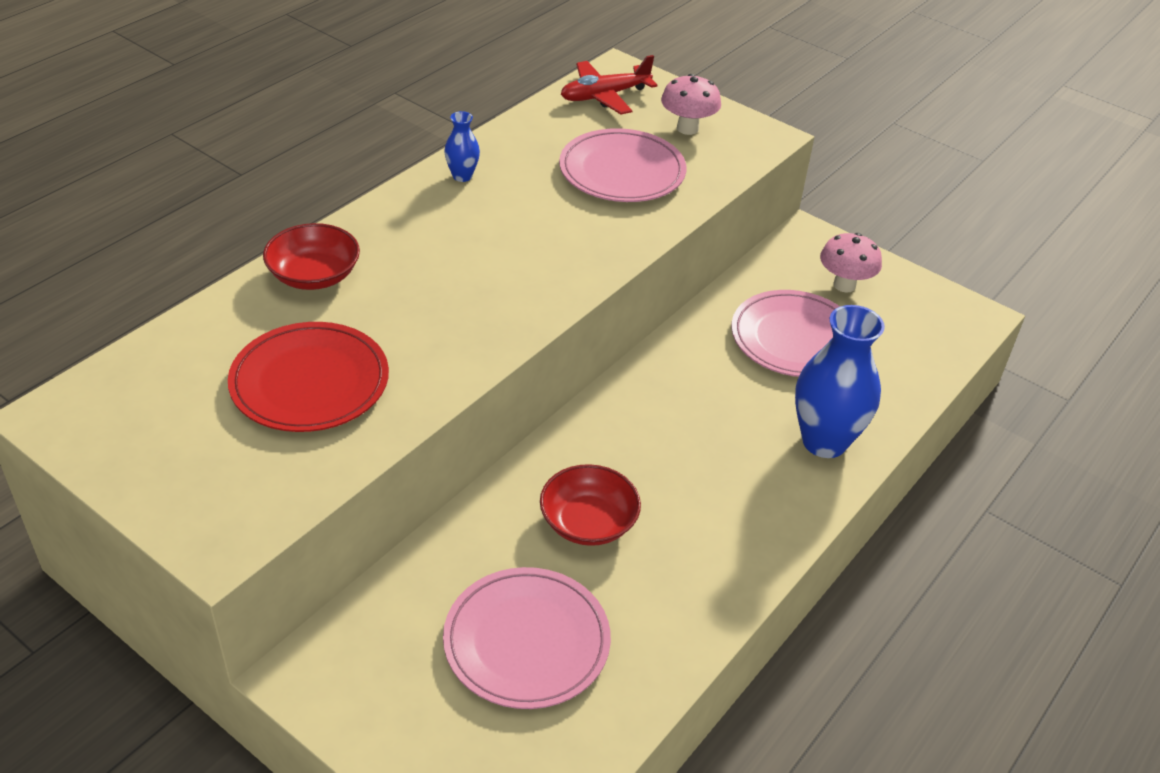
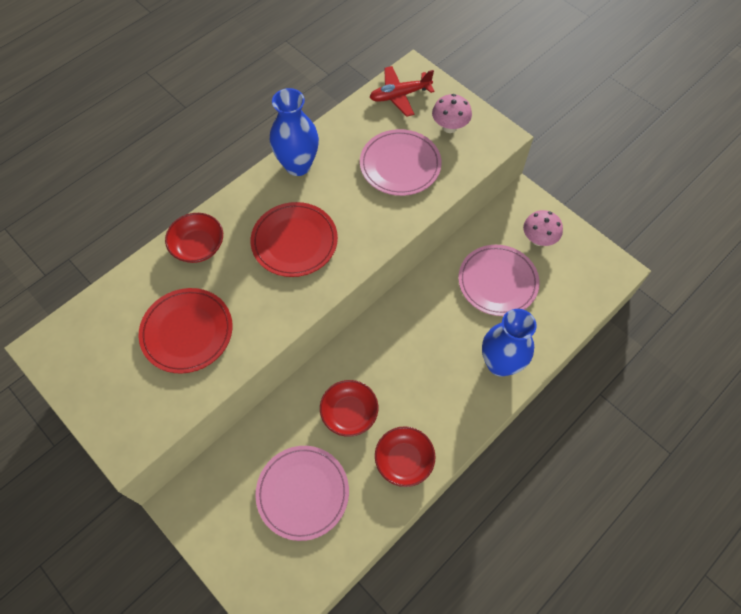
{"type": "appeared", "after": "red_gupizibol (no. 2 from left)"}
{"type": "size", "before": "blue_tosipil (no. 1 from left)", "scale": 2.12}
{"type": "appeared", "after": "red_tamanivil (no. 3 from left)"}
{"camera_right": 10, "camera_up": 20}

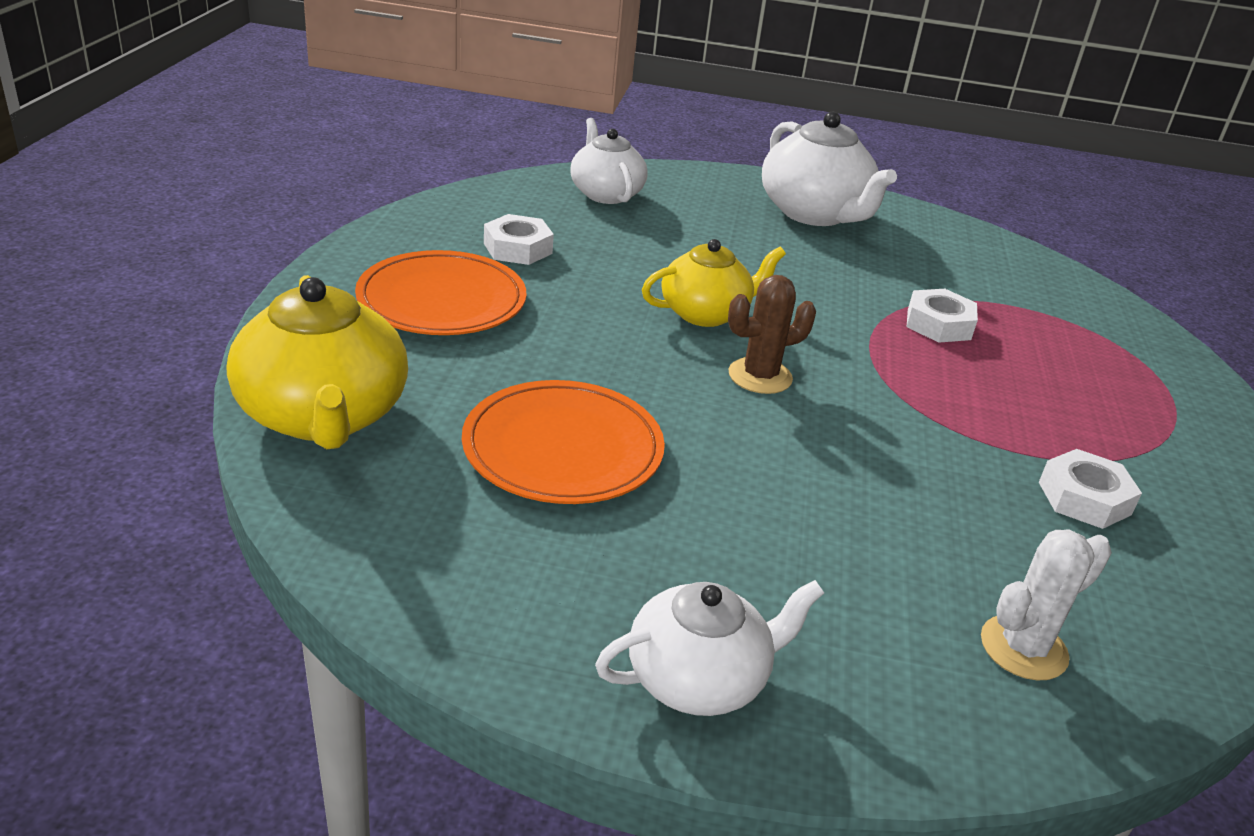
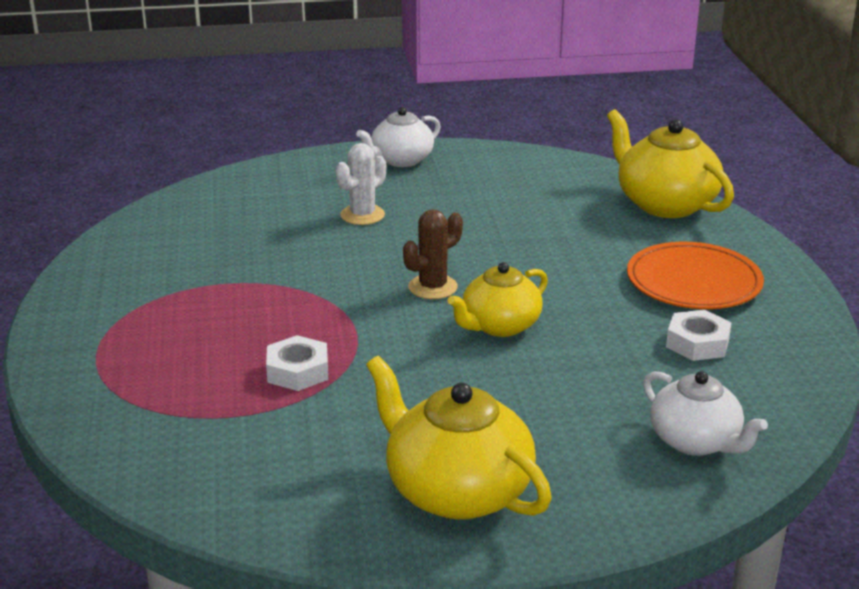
{"type": "relocated", "before": "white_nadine"}
{"type": "colour", "before": "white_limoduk (no. 3 from left)", "after": "yellow_limoduk (no. 1 from left)"}
{"type": "missing", "before": "orange_gupizibol (no. 2 from left)"}
{"type": "missing", "before": "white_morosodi (no. 3 from left)"}
{"camera_right": 165, "camera_up": -5}

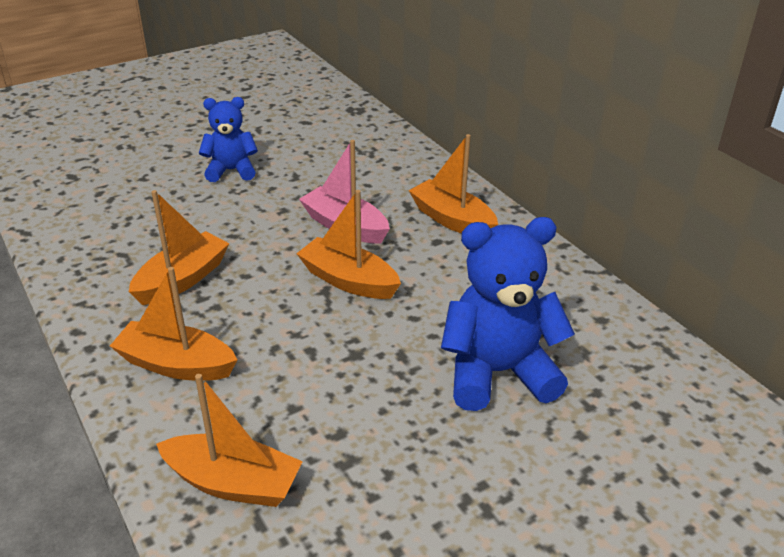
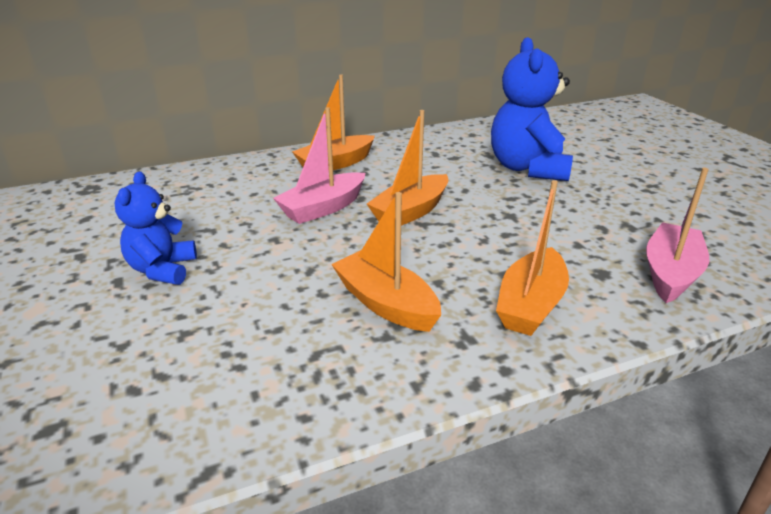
{"type": "colour", "before": "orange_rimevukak (no. 3 from left)", "after": "pink_rimevukak (no. 2 from left)"}
{"camera_right": -80, "camera_up": -5}

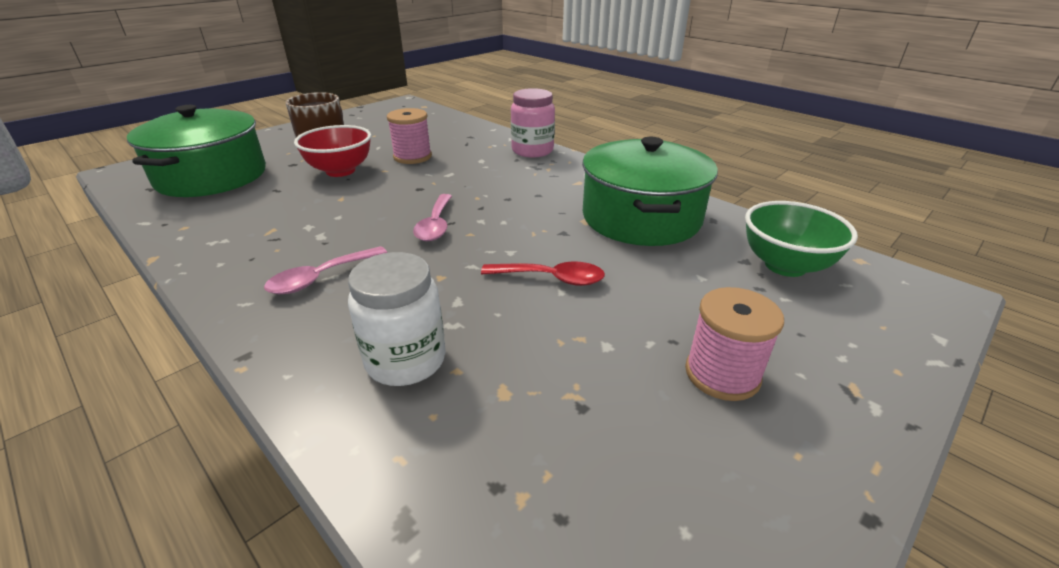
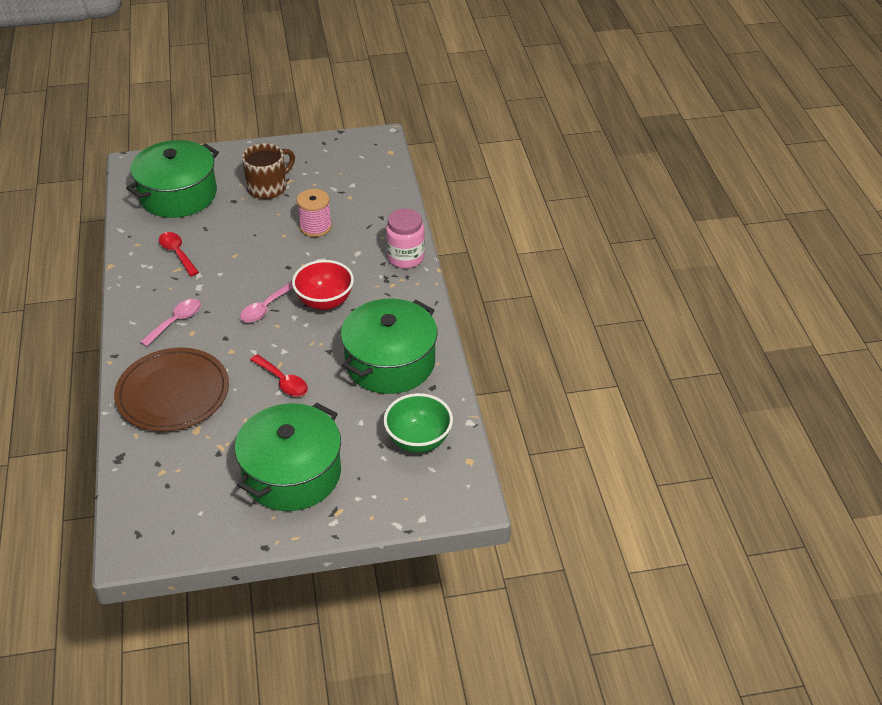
{"type": "exchanged", "before": "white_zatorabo", "after": "brown_gupizibol"}
{"type": "spun", "before": "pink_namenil (no. 1 from left)", "turn": 135}
{"type": "appeared", "after": "red_namenil (no. 1 from left)"}
{"type": "exchanged", "before": "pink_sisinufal (no. 2 from left)", "after": "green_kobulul (no. 2 from left)"}
{"type": "relocated", "before": "red_tamanivil"}
{"camera_right": 35, "camera_up": 10}

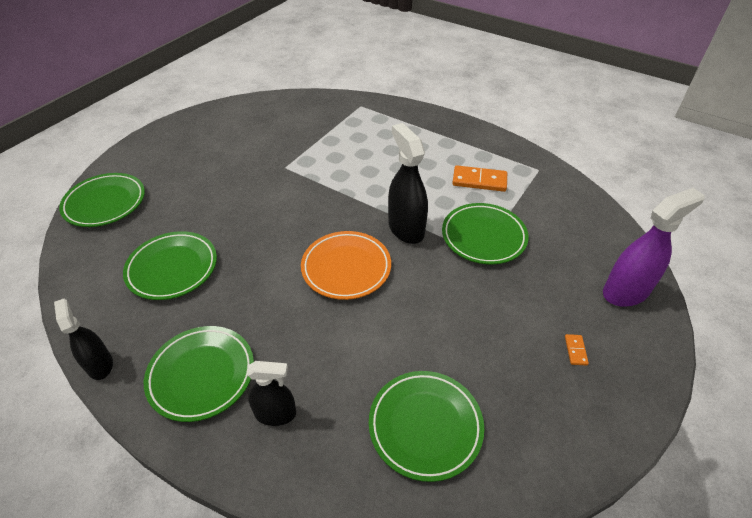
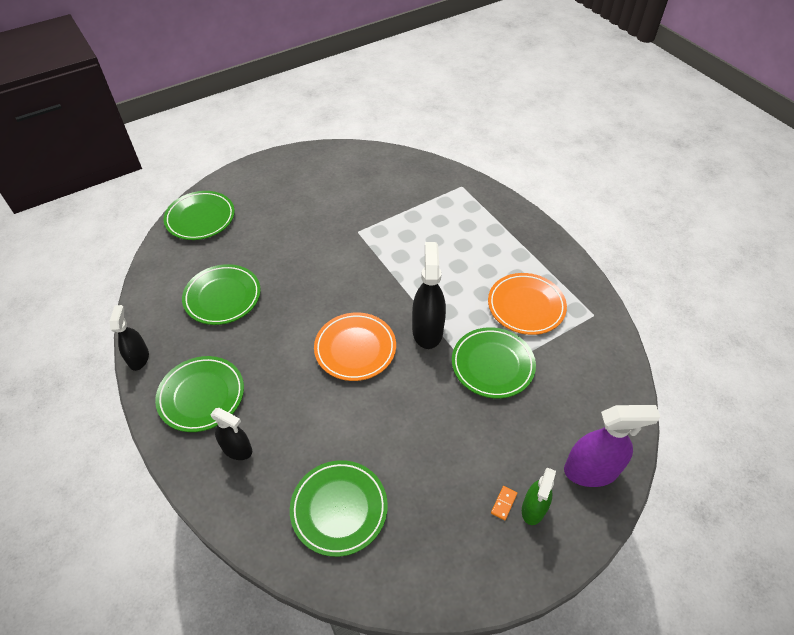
{"type": "exchanged", "before": "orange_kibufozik (no. 1 from left)", "after": "orange_gupizibol (no. 2 from left)"}
{"type": "appeared", "after": "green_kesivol"}
{"camera_right": 25, "camera_up": 5}

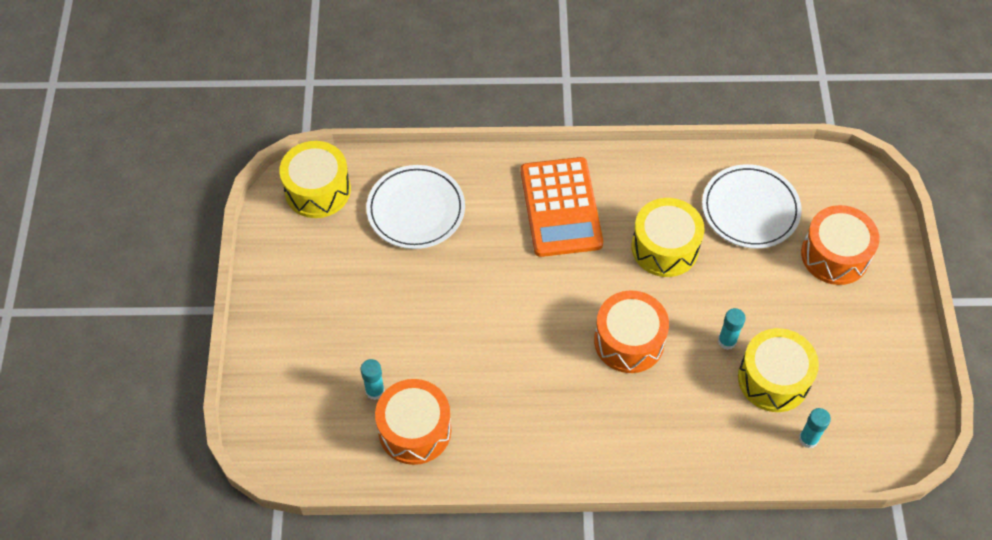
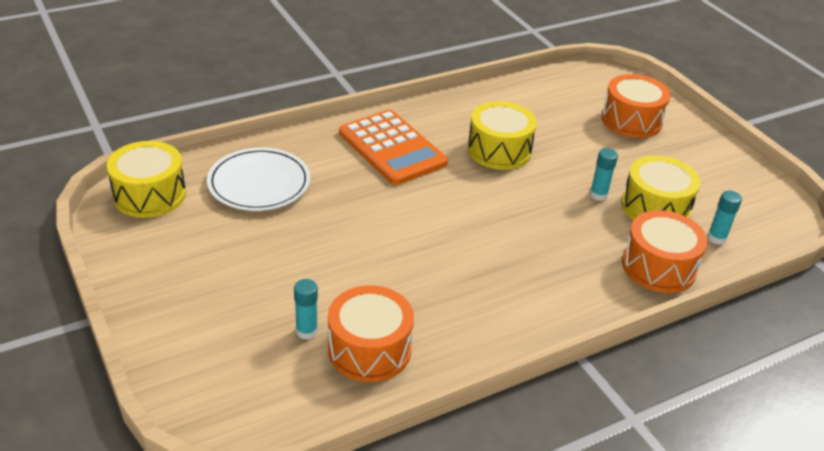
{"type": "relocated", "before": "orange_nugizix (no. 2 from left in the first image)", "after": "orange_nugizix (no. 3 from left)"}
{"type": "missing", "before": "white_gupizibol (no. 2 from left)"}
{"camera_right": -30, "camera_up": -20}

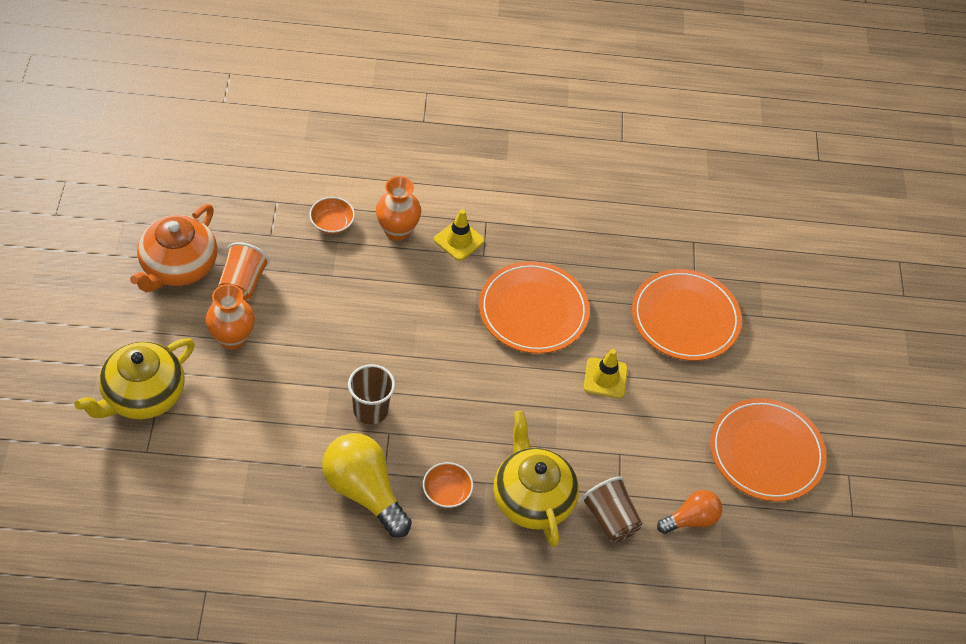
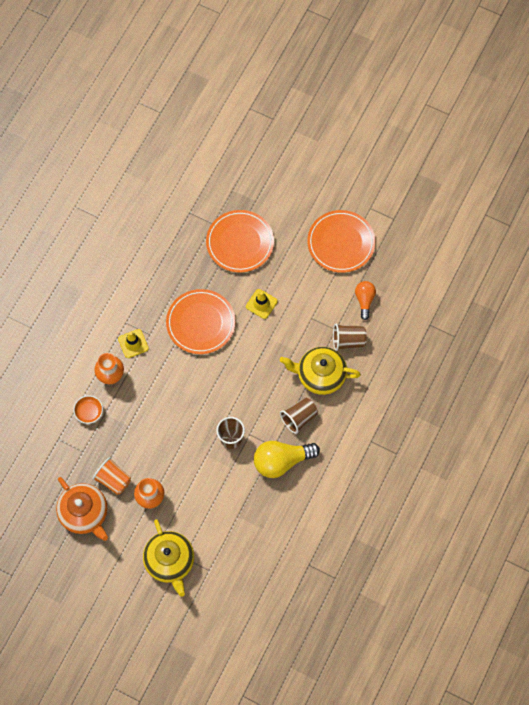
{"type": "exchanged", "before": "orange_tamanivil (no. 2 from left)", "after": "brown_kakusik (no. 2 from left)"}
{"camera_right": -60, "camera_up": 15}

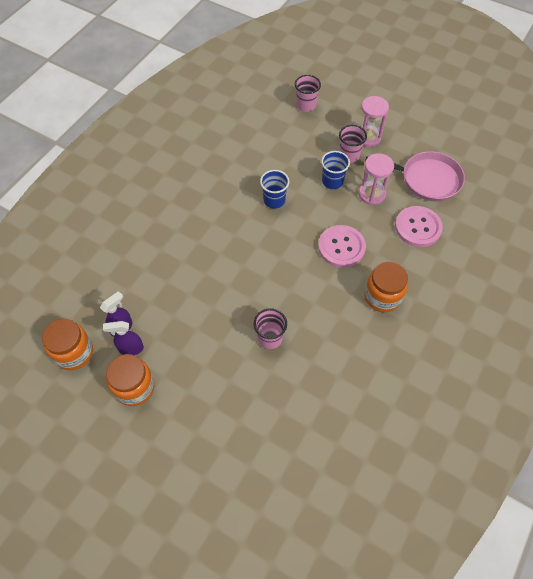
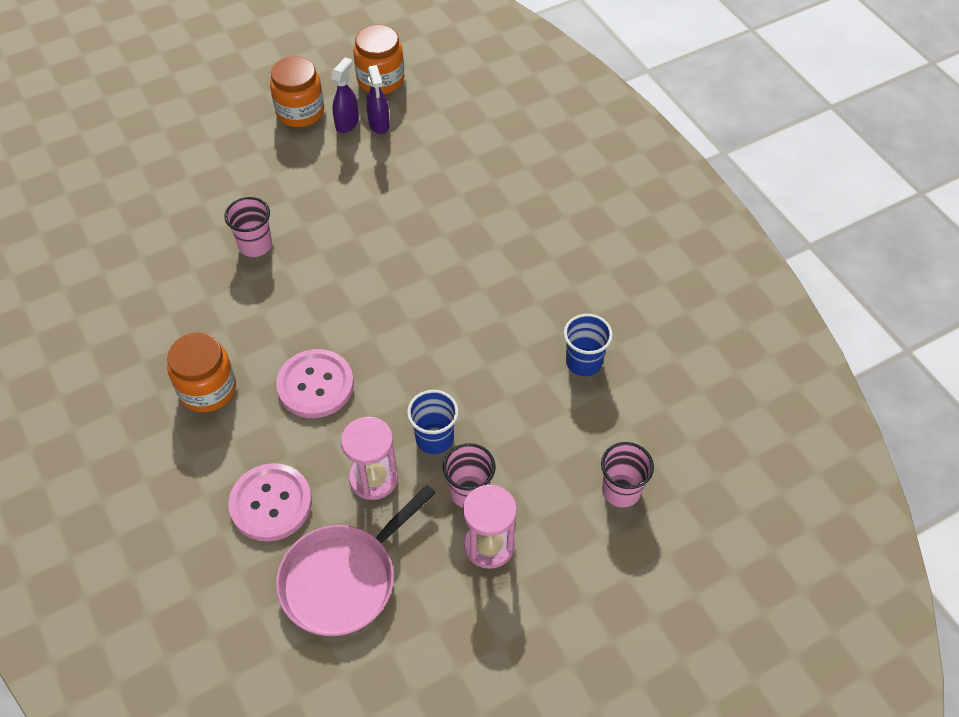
{"type": "relocated", "before": "blue_kakusik (no. 1 from left in the first image)", "after": "blue_kakusik (no. 2 from left)"}
{"camera_right": 120, "camera_up": -5}

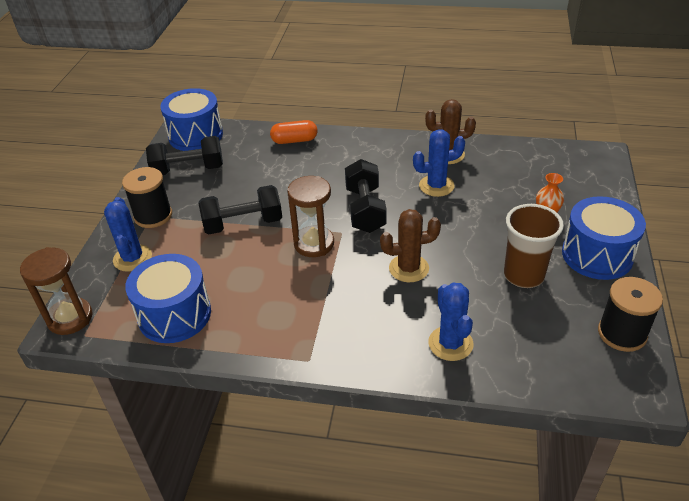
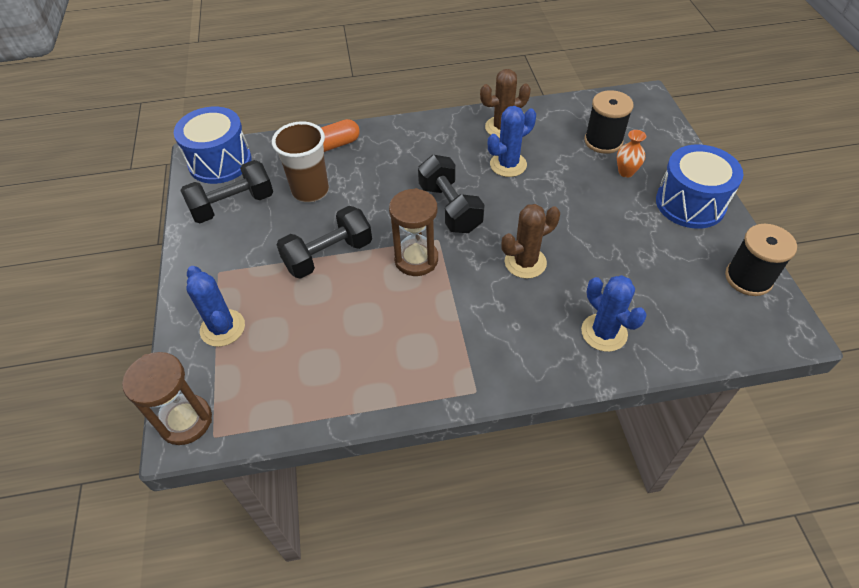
{"type": "relocated", "before": "brown_kakusik"}
{"type": "relocated", "before": "black_sisinufal (no. 1 from left)"}
{"type": "missing", "before": "blue_nugizix (no. 1 from left)"}
{"camera_right": -20, "camera_up": 10}

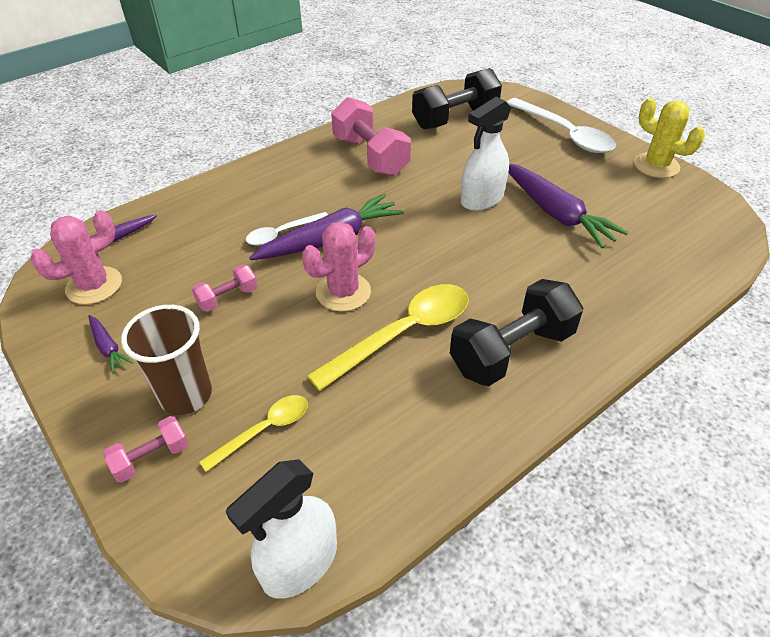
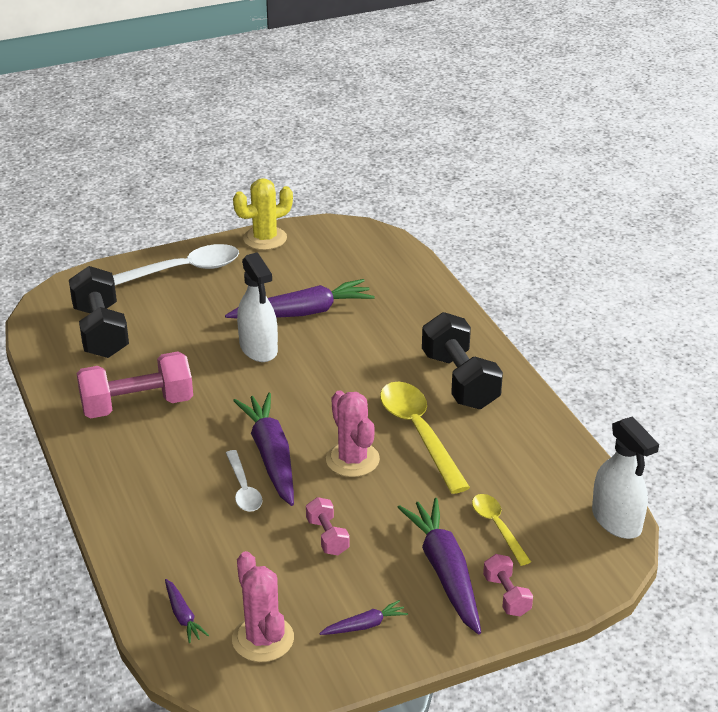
{"type": "exchanged", "before": "brown_kakusik", "after": "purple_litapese (no. 5 from left)"}
{"camera_right": -75, "camera_up": -10}

